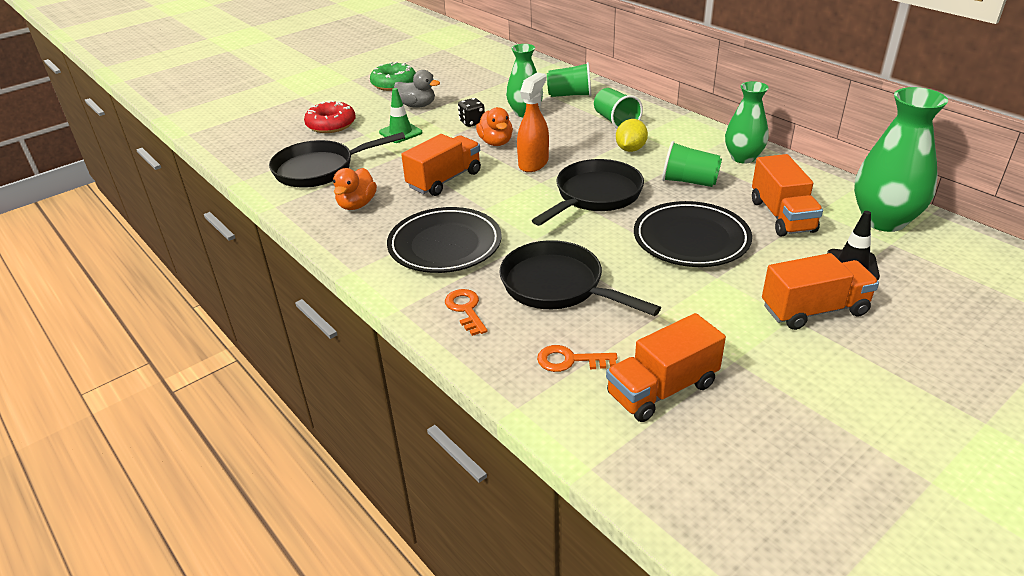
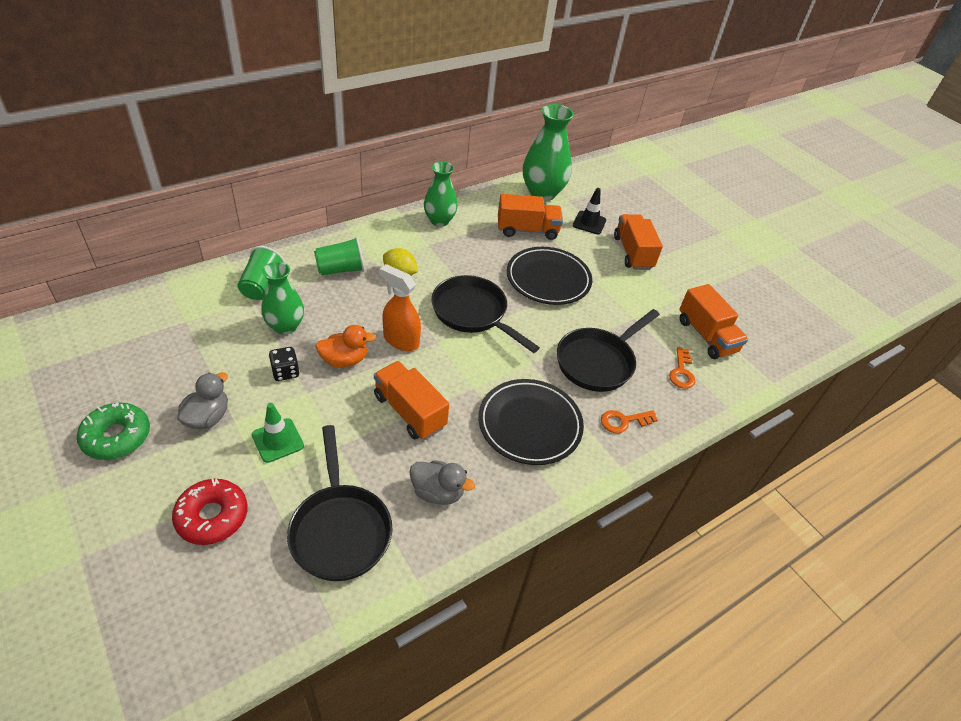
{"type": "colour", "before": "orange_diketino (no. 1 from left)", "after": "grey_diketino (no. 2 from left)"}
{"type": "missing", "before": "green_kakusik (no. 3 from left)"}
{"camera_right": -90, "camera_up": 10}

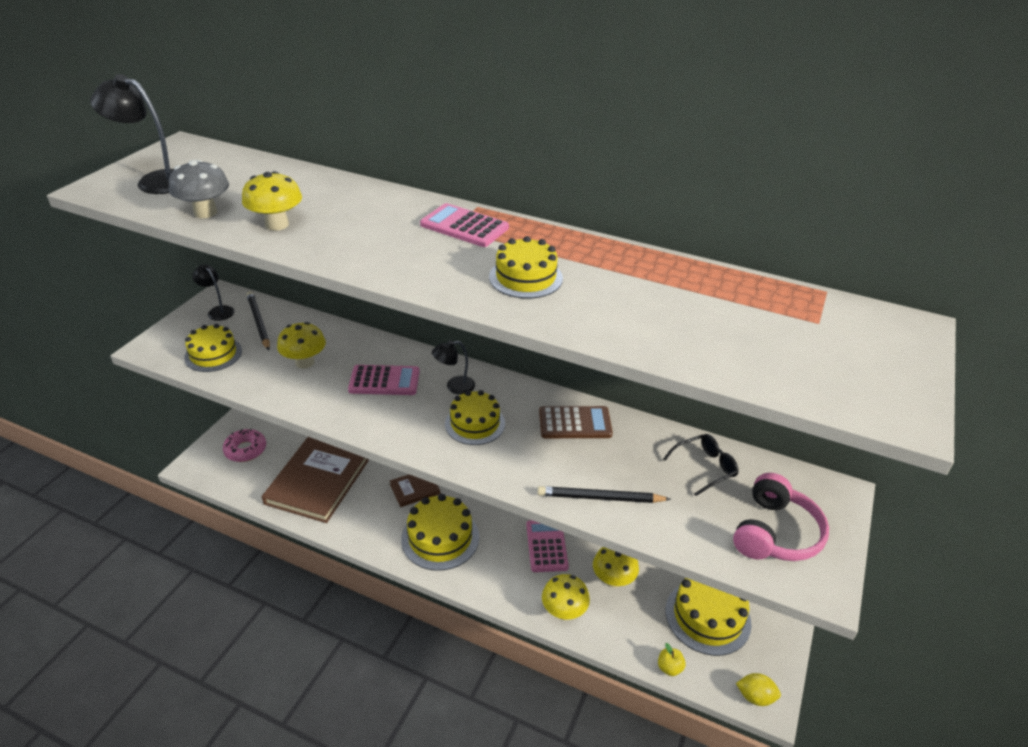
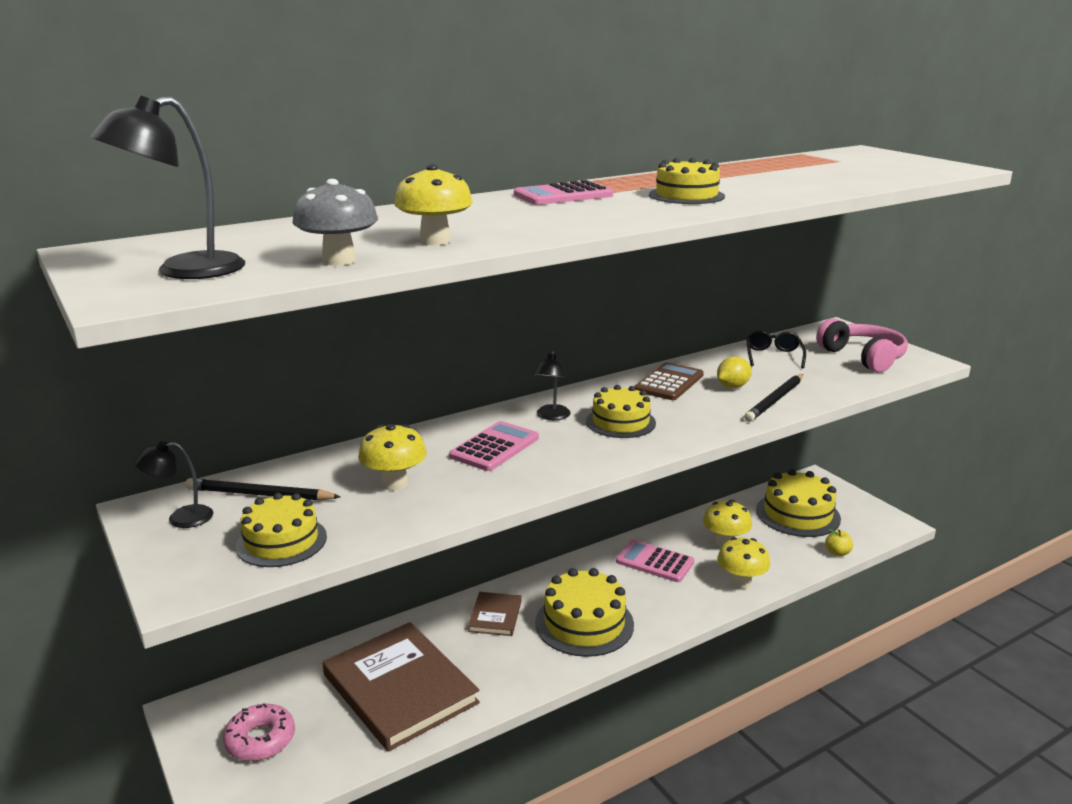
{"type": "relocated", "before": "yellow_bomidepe"}
{"camera_right": -55, "camera_up": -15}

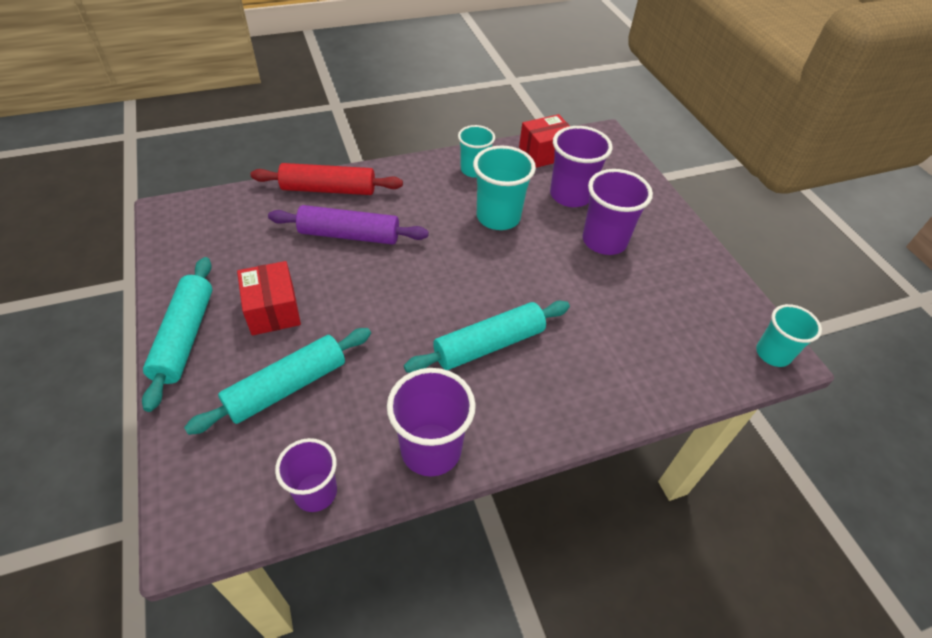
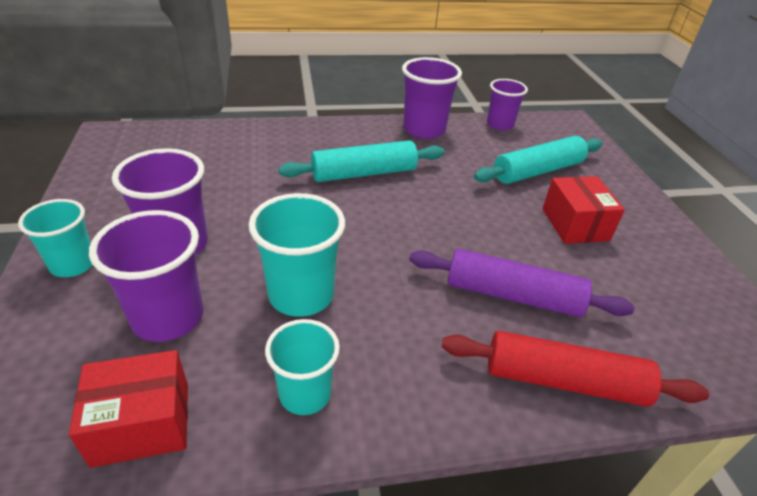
{"type": "relocated", "before": "turquoise_kakusik (no. 3 from left in the first image)", "after": "turquoise_kakusik (no. 1 from left)"}
{"type": "missing", "before": "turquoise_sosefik (no. 1 from left)"}
{"camera_right": -170, "camera_up": -10}

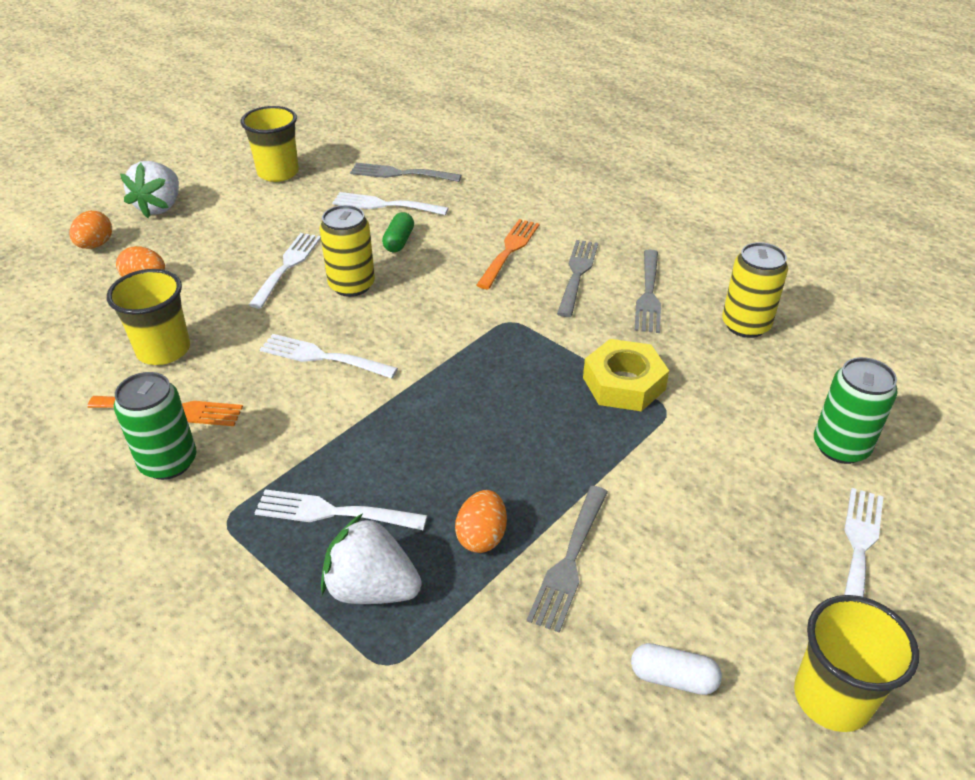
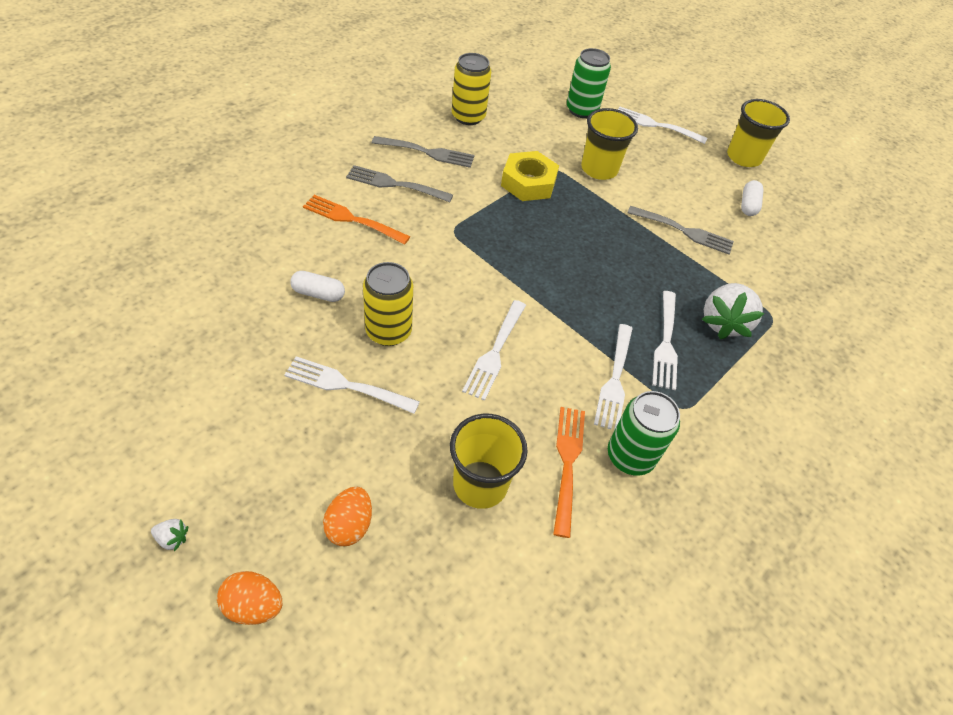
{"type": "size", "before": "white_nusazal (no. 1 from left)", "scale": 0.41}
{"type": "colour", "before": "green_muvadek", "after": "white_muvadek (no. 1 from left)"}
{"type": "relocated", "before": "yellow_kakusik (no. 2 from left)"}
{"type": "relocated", "before": "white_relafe (no. 4 from left in the first image)", "after": "white_relafe (no. 3 from left)"}
{"type": "missing", "before": "grey_relafe (no. 1 from left)"}
{"type": "missing", "before": "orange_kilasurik (no. 3 from left)"}
{"camera_right": -95, "camera_up": 10}

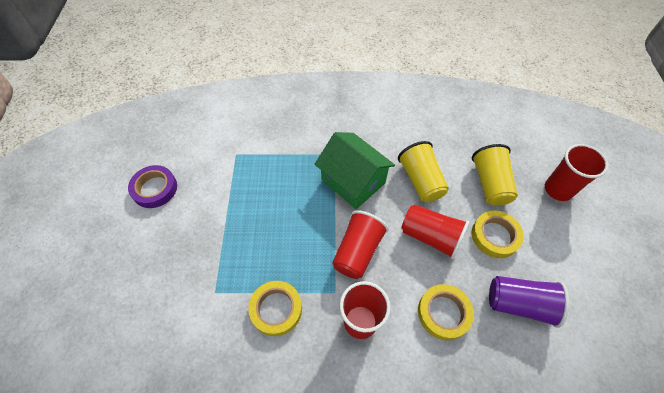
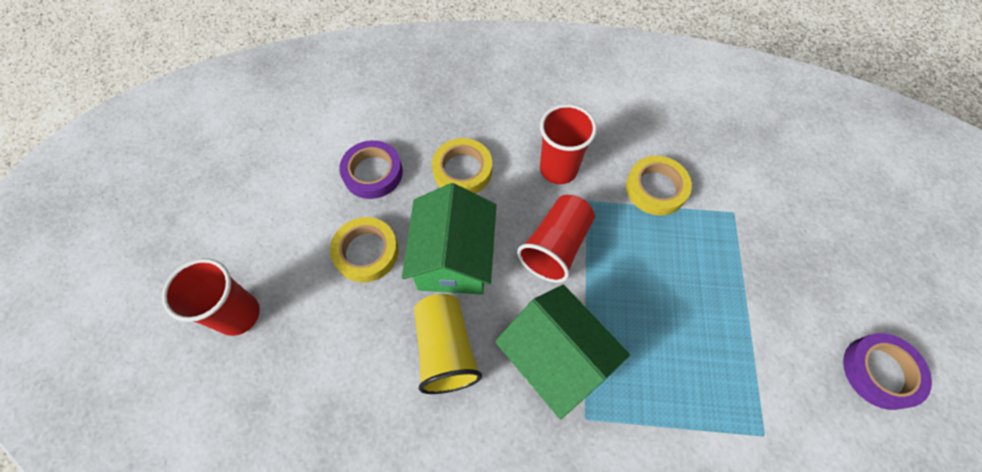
{"type": "exchanged", "before": "purple_kakusik", "after": "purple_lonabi (no. 1 from left)"}
{"type": "exchanged", "before": "red_kakusik (no. 3 from left)", "after": "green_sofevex (no. 1 from left)"}
{"type": "missing", "before": "yellow_kakusik (no. 2 from left)"}
{"camera_right": -175, "camera_up": 5}

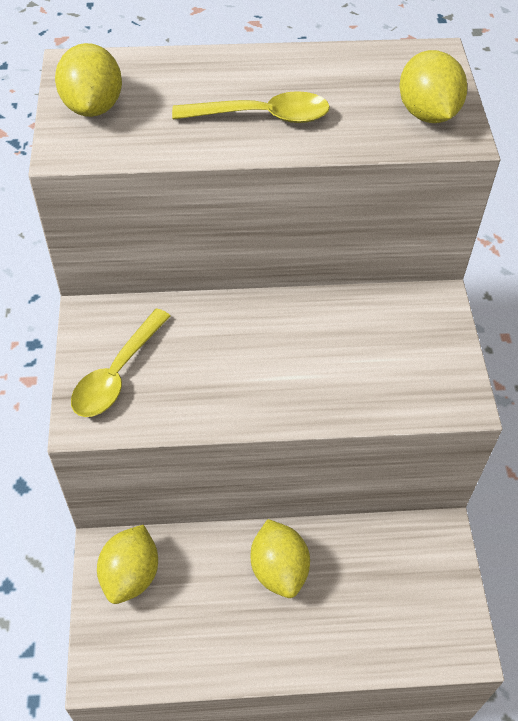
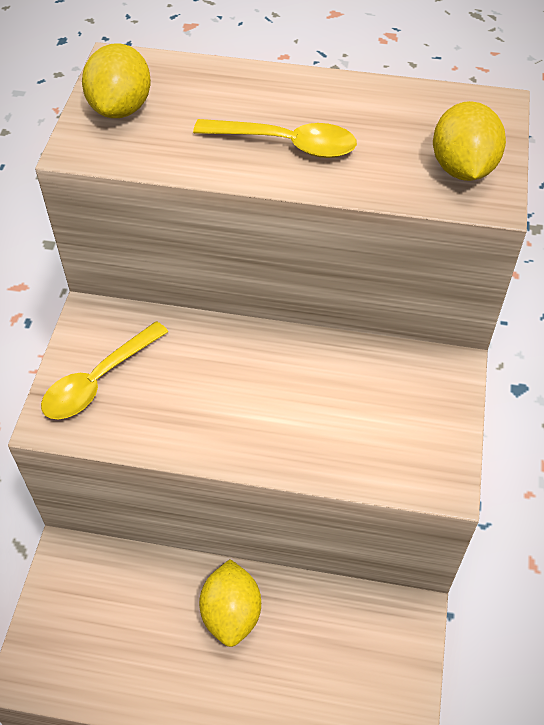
{"type": "missing", "before": "yellow_bomidepe (no. 2 from left)"}
{"camera_right": 15, "camera_up": 0}

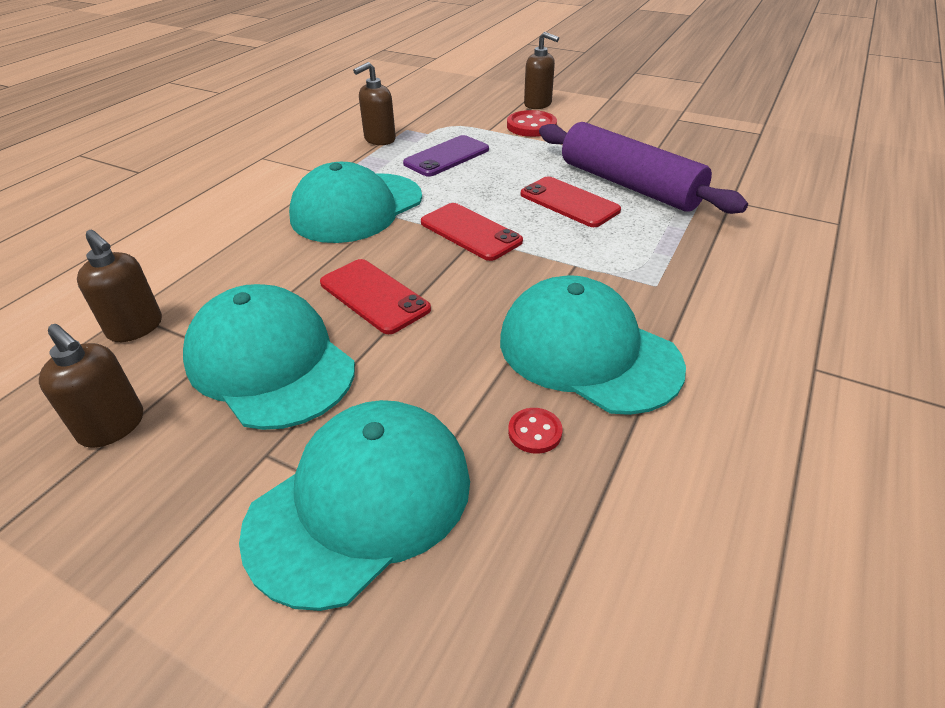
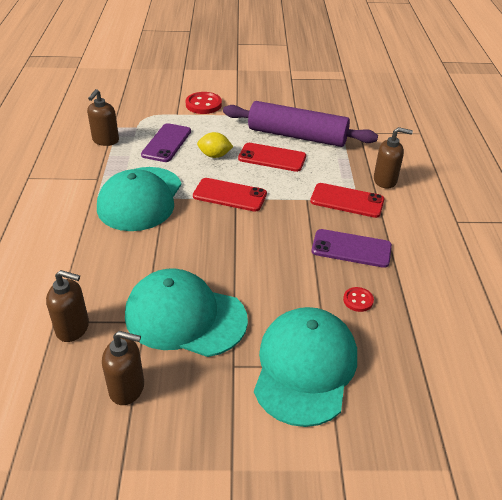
{"type": "appeared", "after": "yellow_bomidepe"}
{"type": "relocated", "before": "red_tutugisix (no. 1 from left in the first image)", "after": "red_tutugisix (no. 3 from left)"}
{"type": "exchanged", "before": "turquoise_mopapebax (no. 4 from left)", "after": "purple_tutugisix (no. 2 from left)"}
{"type": "relocated", "before": "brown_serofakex (no. 4 from left)"}
{"camera_right": -30, "camera_up": 0}

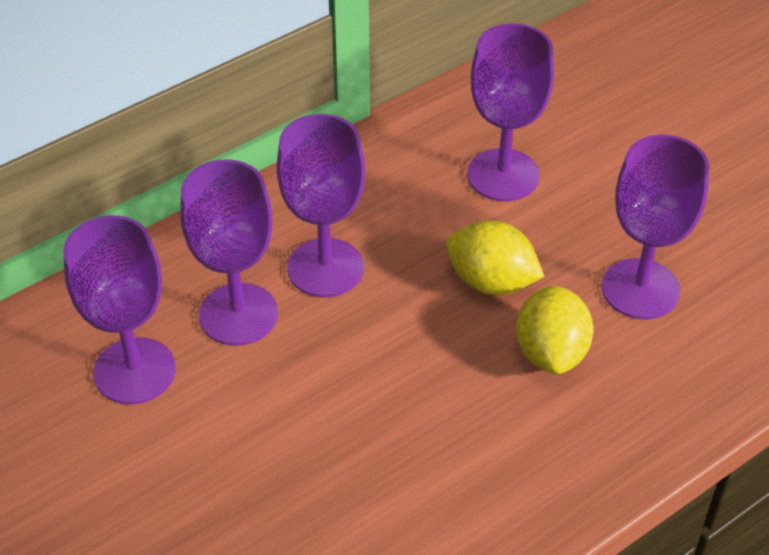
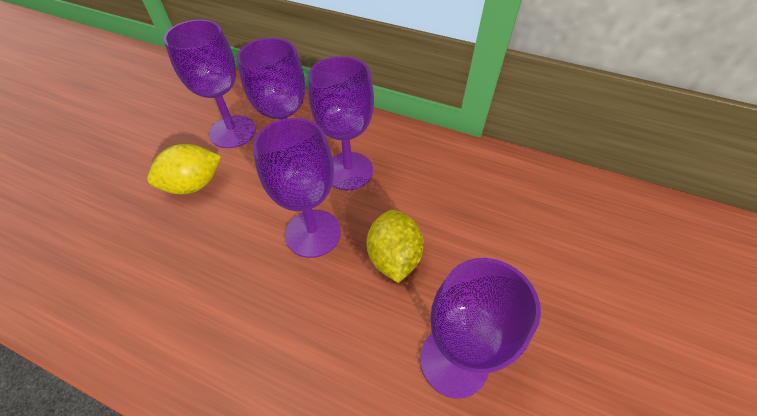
{"type": "relocated", "before": "yellow_bomidepe (no. 2 from left in the first image)", "after": "yellow_bomidepe (no. 1 from left)"}
{"type": "relocated", "before": "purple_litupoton (no. 4 from left in the first image)", "after": "purple_litupoton (no. 3 from left)"}
{"camera_right": 60, "camera_up": 5}

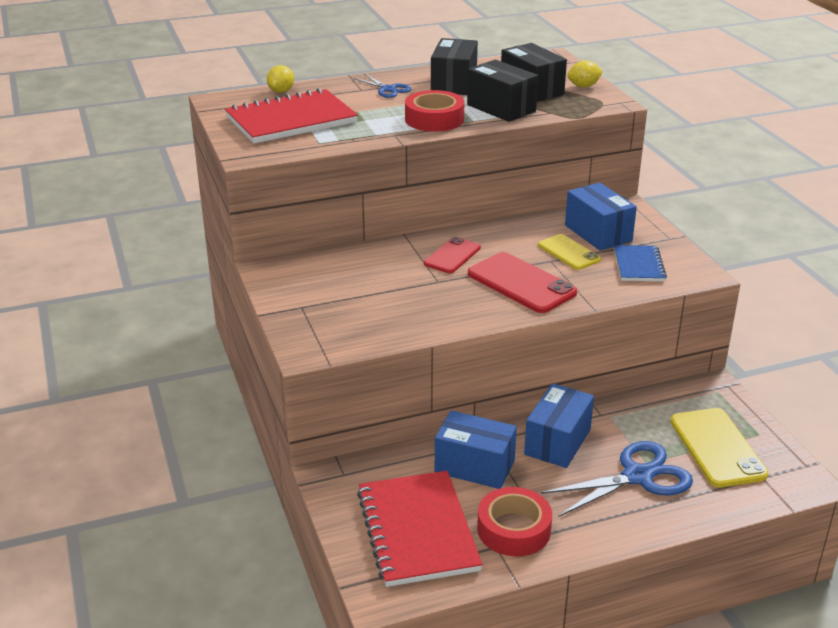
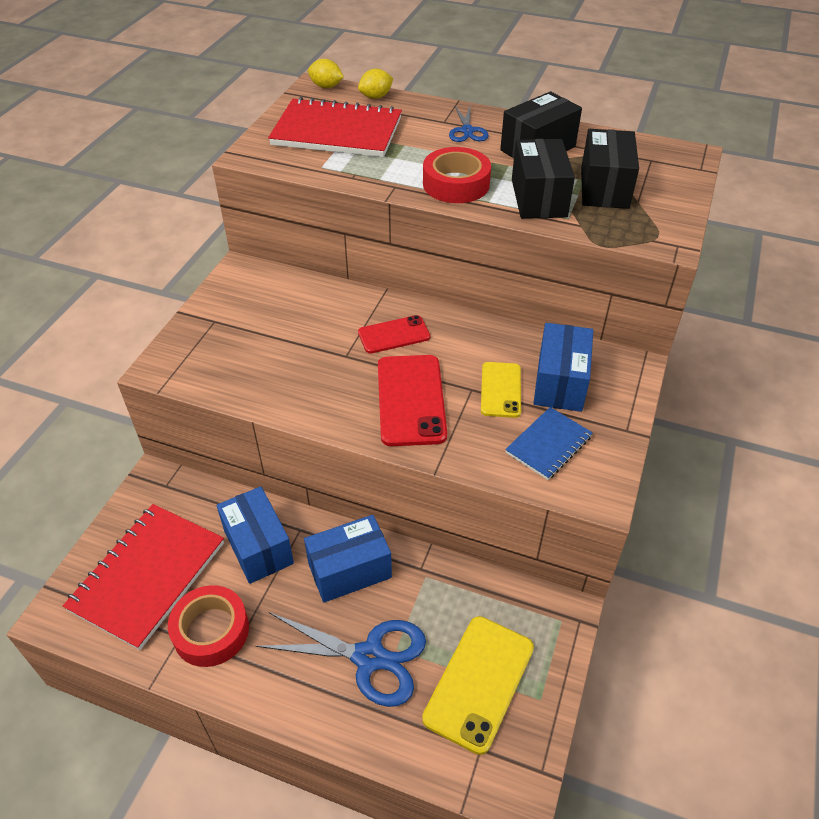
{"type": "relocated", "before": "yellow_bomidepe (no. 2 from left in the first image)", "after": "yellow_bomidepe (no. 1 from left)"}
{"camera_right": 40, "camera_up": 15}

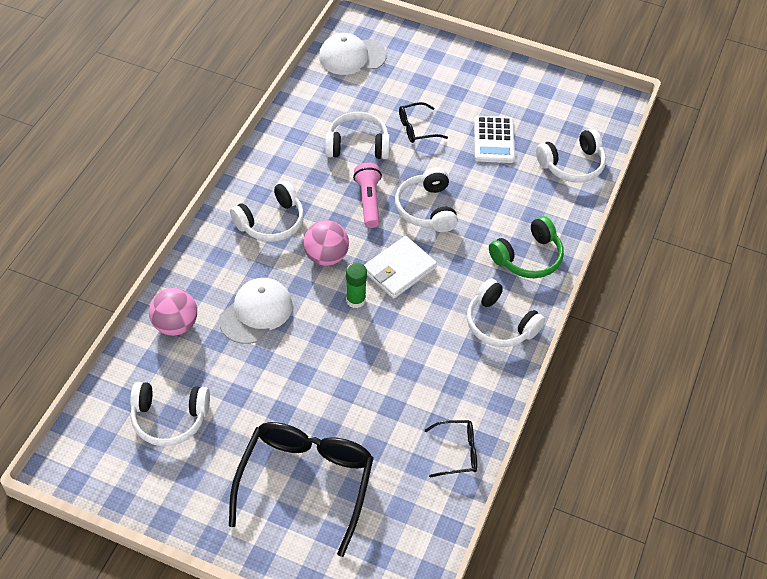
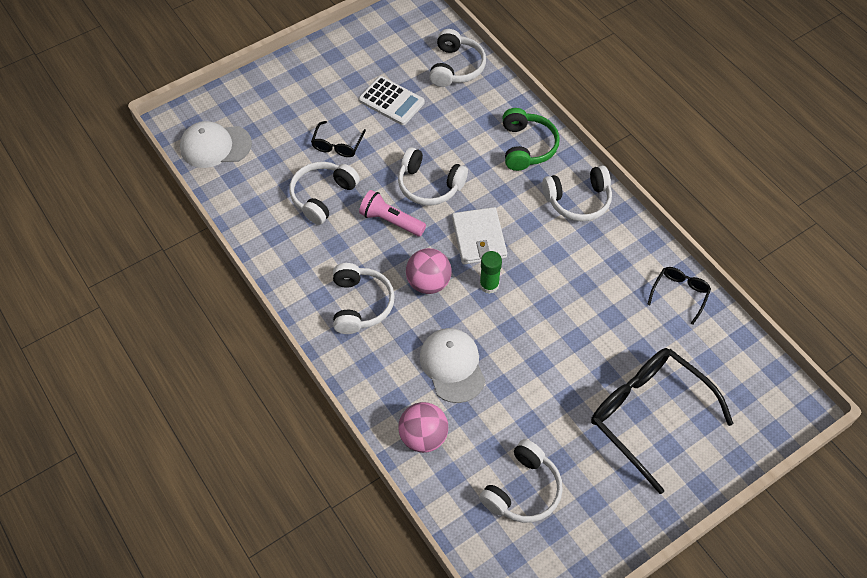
{"type": "spun", "before": "white_mopapebax (no. 2 from left in the first image)", "turn": 60}
{"camera_right": -55, "camera_up": 5}

